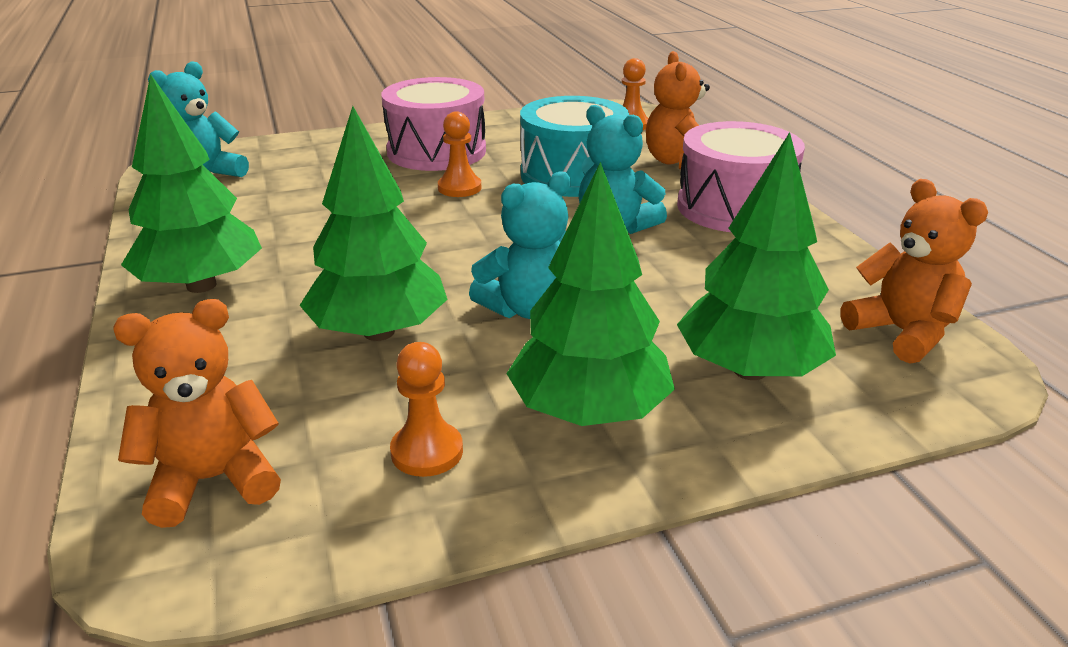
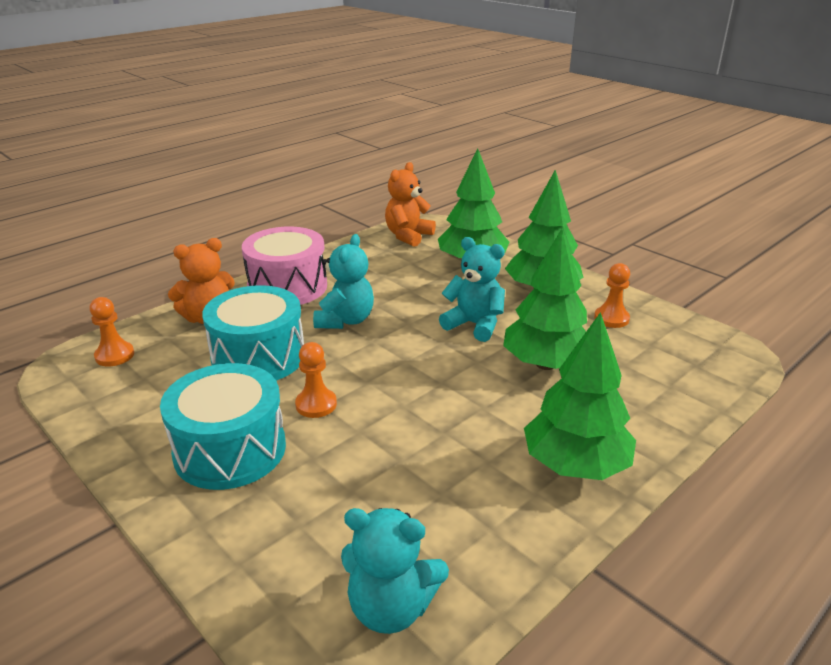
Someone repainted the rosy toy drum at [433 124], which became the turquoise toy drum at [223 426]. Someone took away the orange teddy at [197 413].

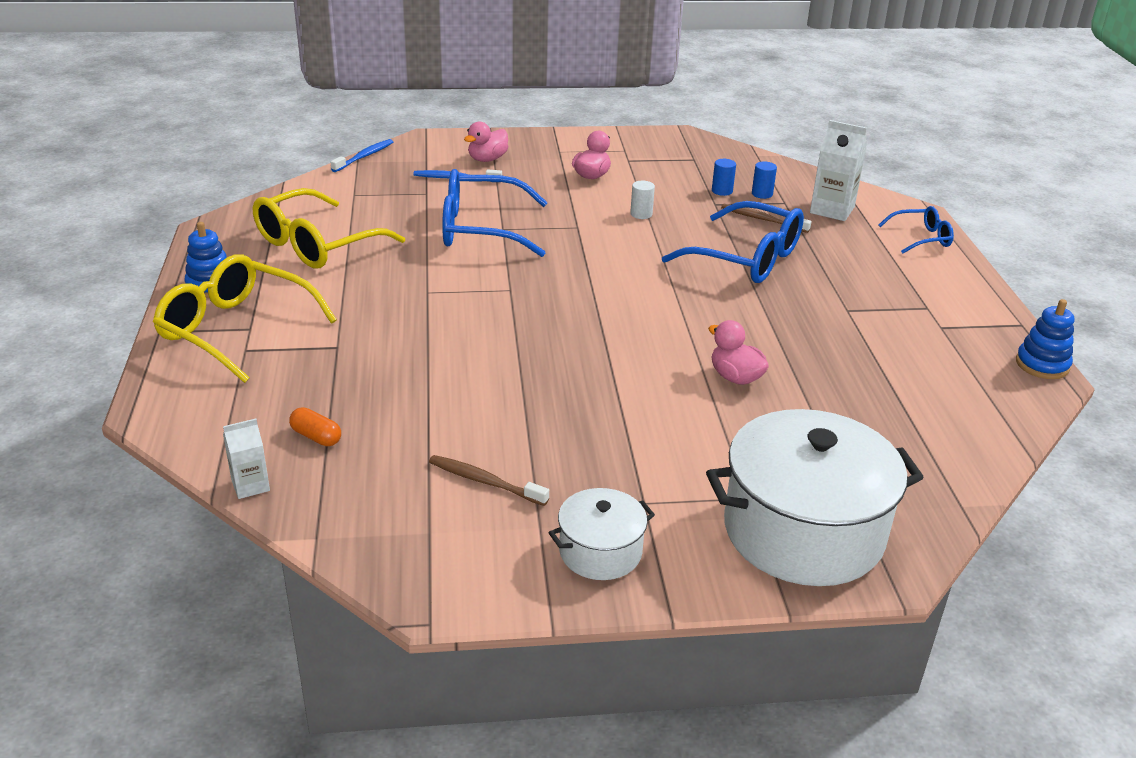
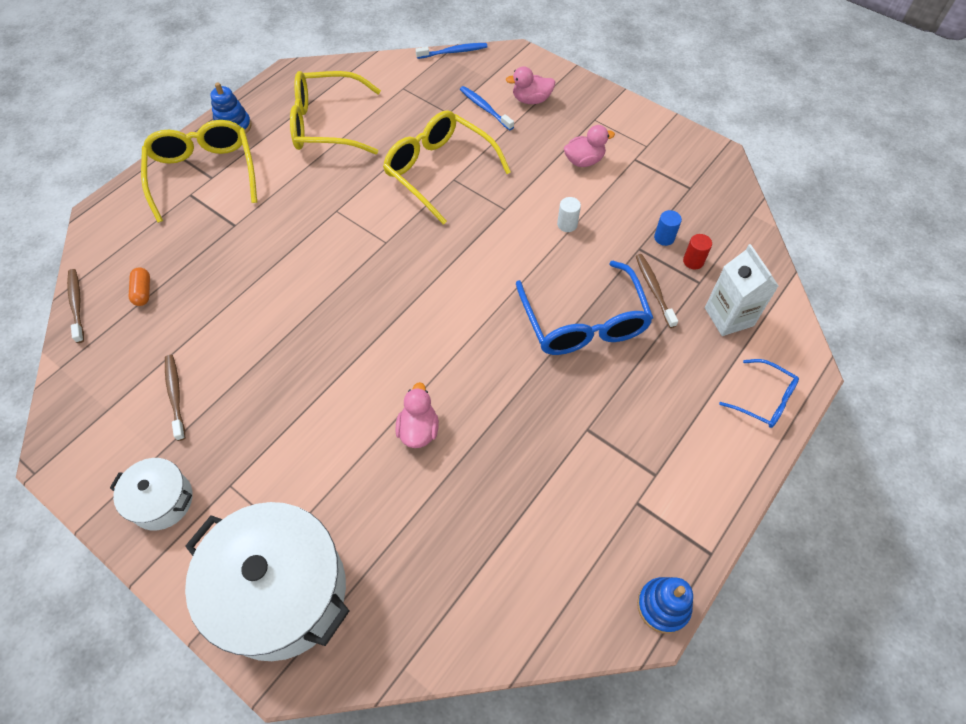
Someone repainted the blue cylinder at [764 180], which became the scarlet cylinder at [697 252]. Someone repainted the blue eyeglasses at [495 213], which became the golden eyeglasses at [447 167]. Someone swapped the pure white milk carton at [246 459] for the russet dental brush at [75 306].

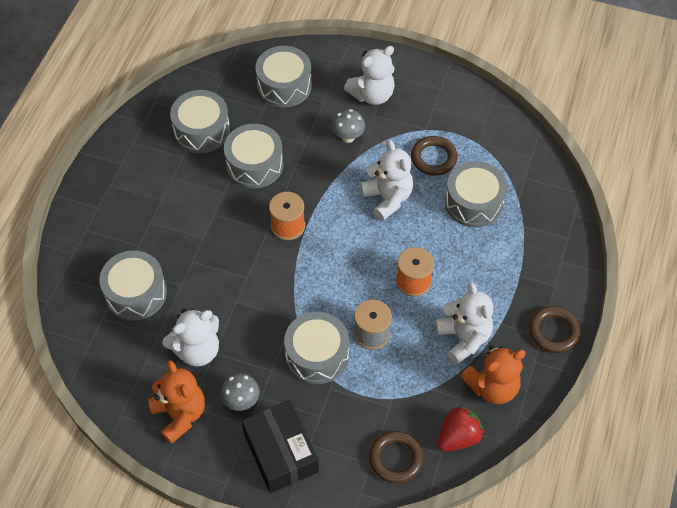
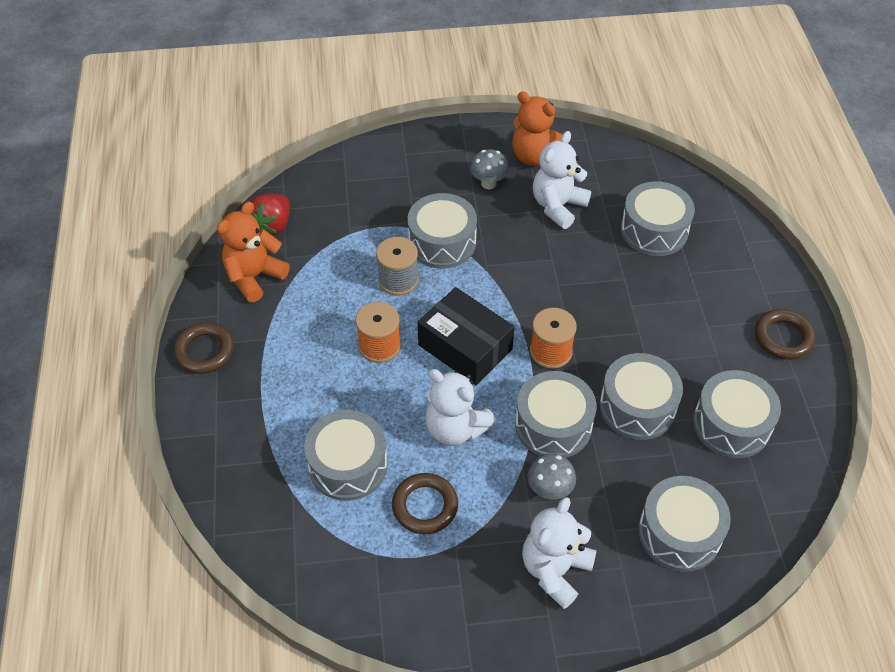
Someone took away the pure white teddy at [464 323]. Someone carried the black package from [280 446] to [466 336]. Someone carried the russet ring from [396 457] to [785 334]. Someone put down the ash-grey toy drum at [556 414].

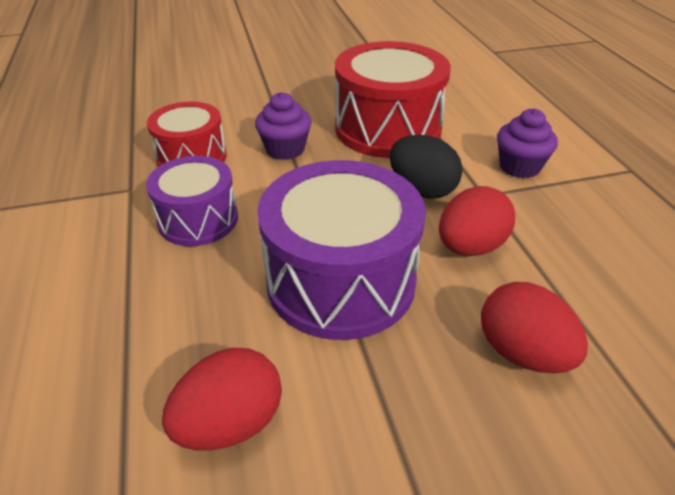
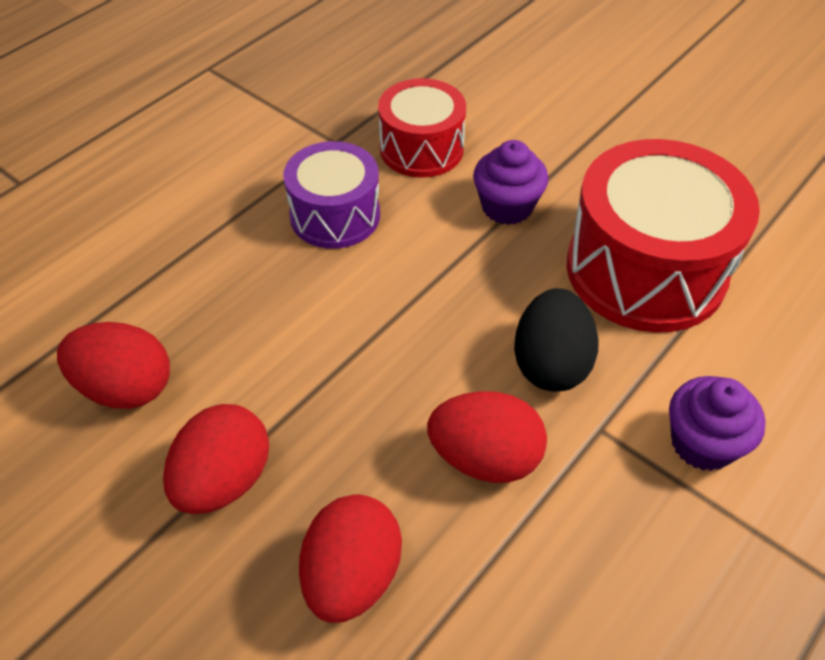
Someone took away the royal purple toy drum at [341 250]. Someone put down the scarlet toy egg at [216 459].

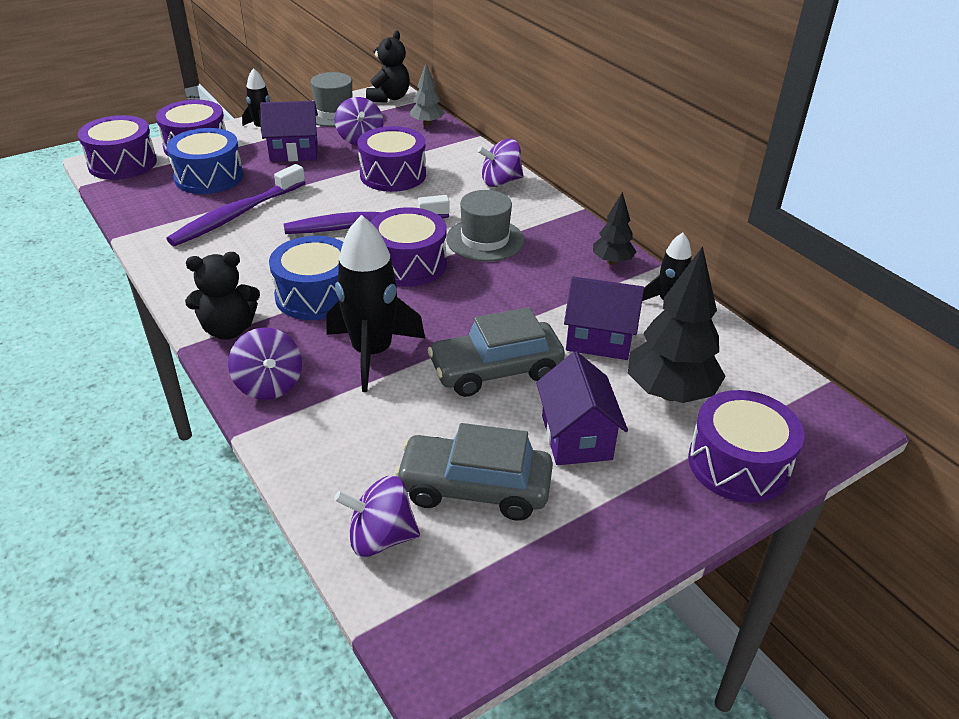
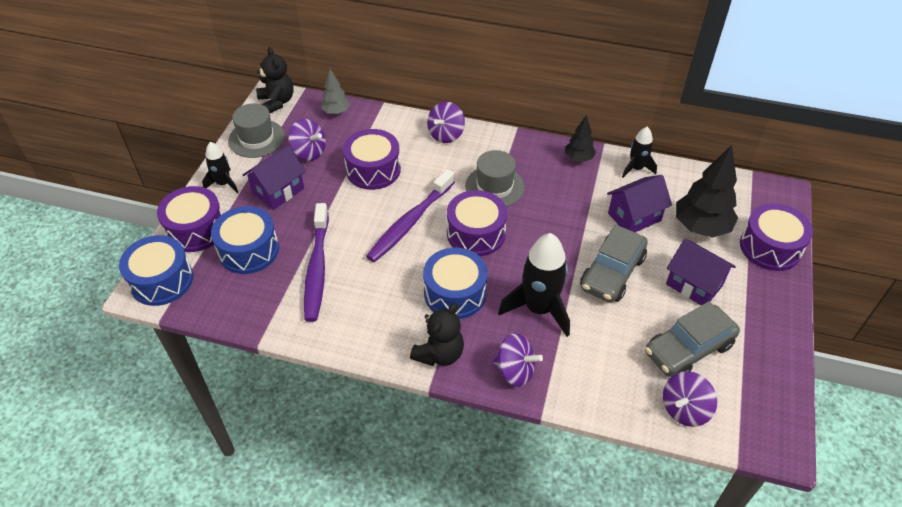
Someone repainted the royal purple toy drum at [117 147], which became the blue toy drum at [156 270].

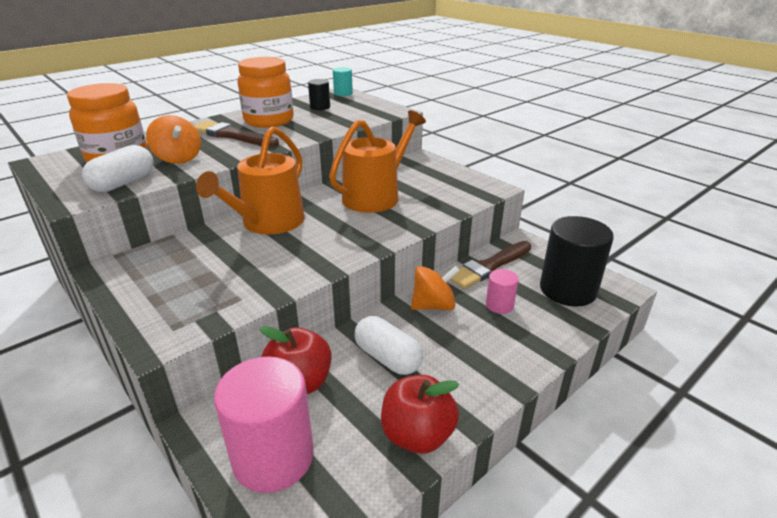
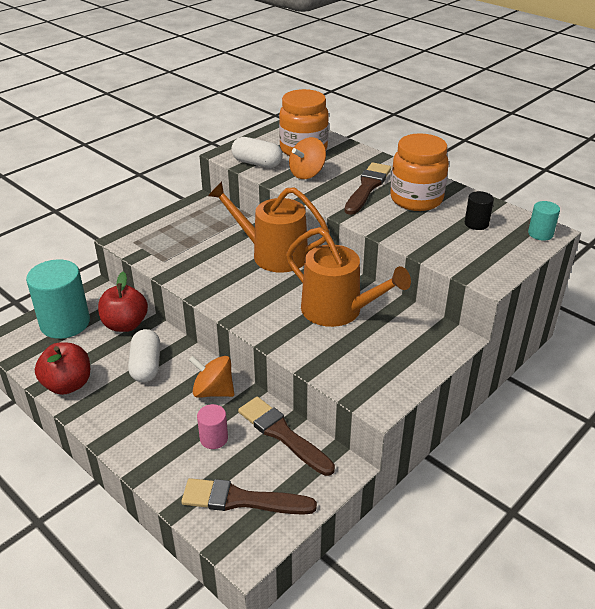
Someone swapped the black cylinder at [577 261] for the russet brush at [249 496]. Someone rotated the orange spinning top at [435 288] by 135 degrees clockwise. Someone rotated the pure white pill shape at [389 345] by 45 degrees counterclockwise. Someone repainted the rosy cylinder at [264 424], which became the turquoise cylinder at [58 299].

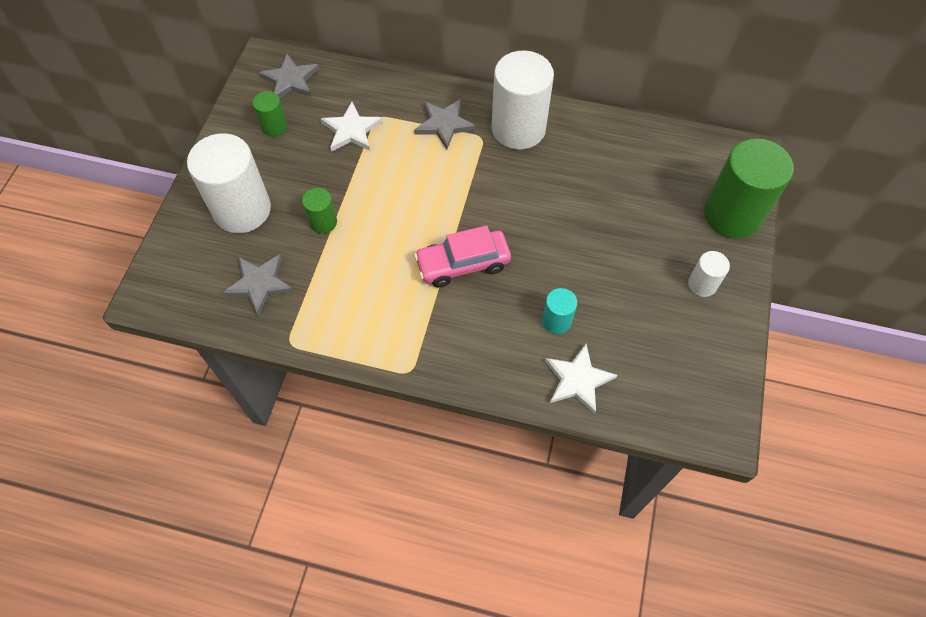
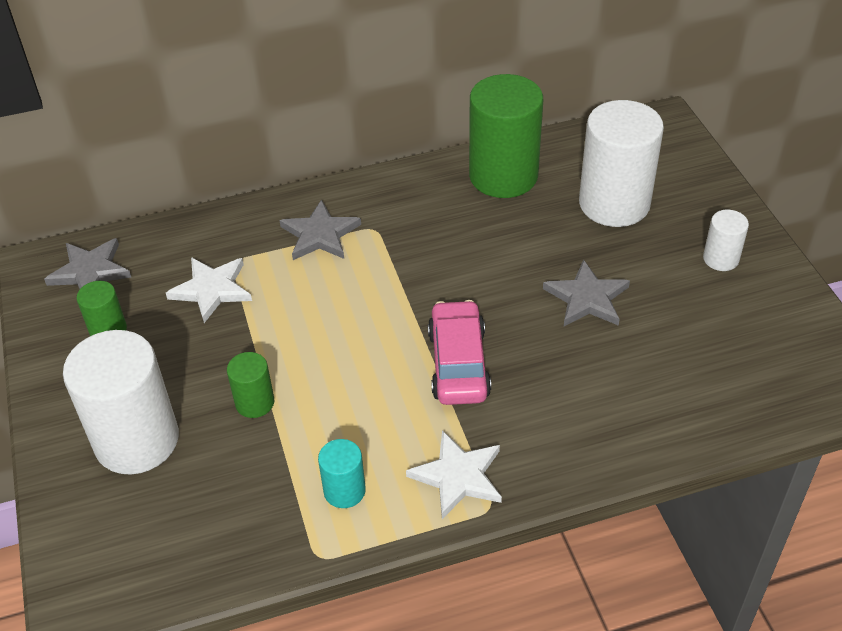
Someone carried the pure white cylinder from [523 100] to [621 163]. Someone carried the emerald cylinder from [749 188] to [506 136]. Someone rotated the rosy automobile at [462 256] by 135 degrees clockwise. Someone carried the ash-grey star shape from [258 285] to [586 292]. Someone carried the turquoise cylinder from [559 311] to [342 473]. Someone carried the pure white star shape from [581 379] to [454 474].

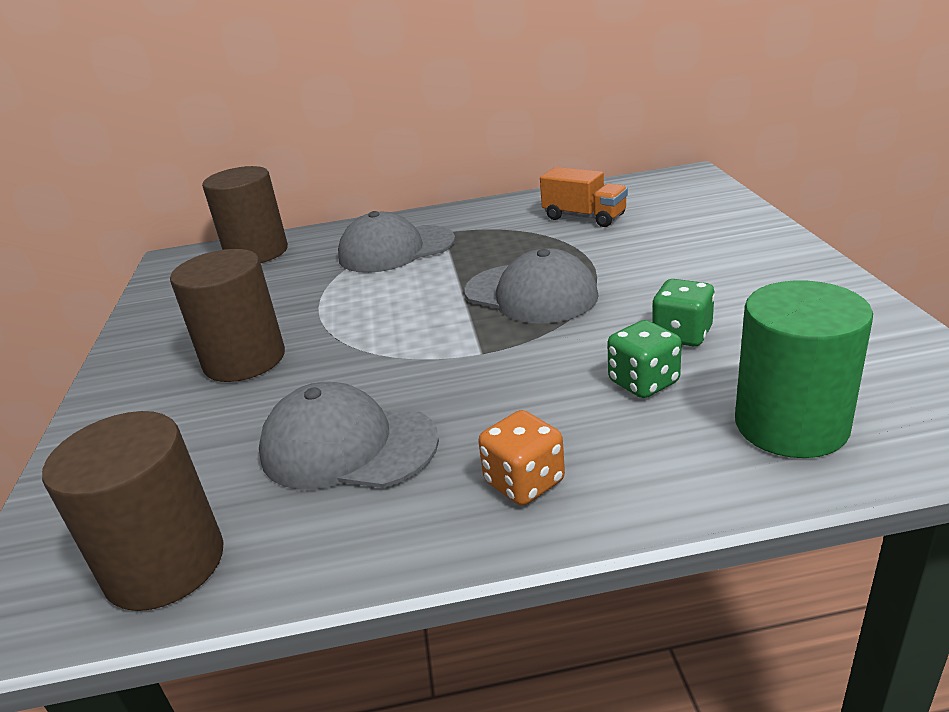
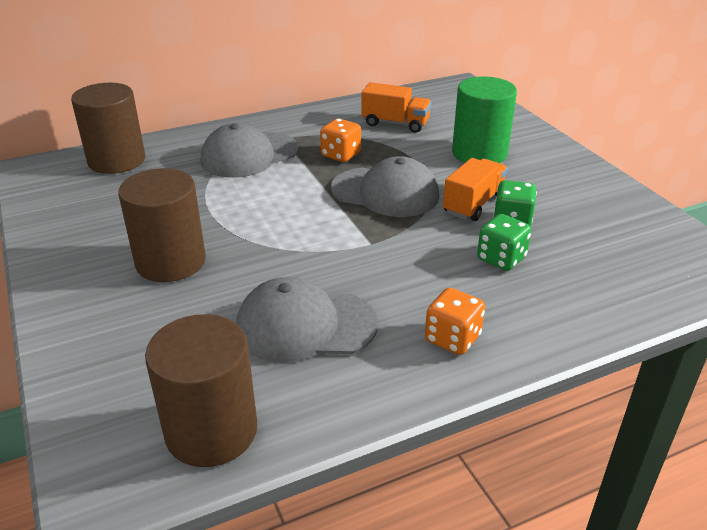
Someone carried the emerald cylinder from [804 369] to [484 119]. Someone put down the orange game die at [340 140]. Someone put down the orange toy truck at [475 189].

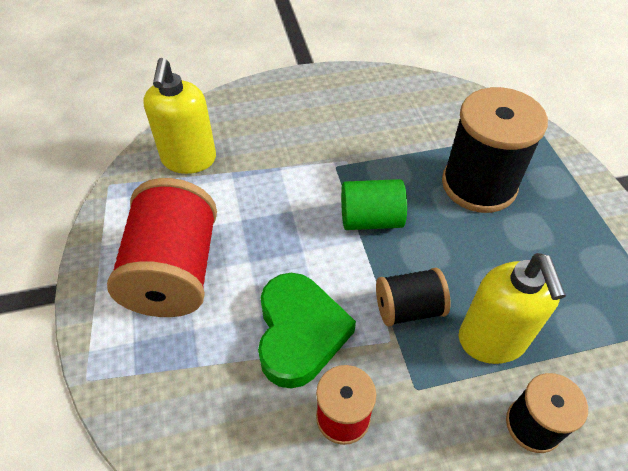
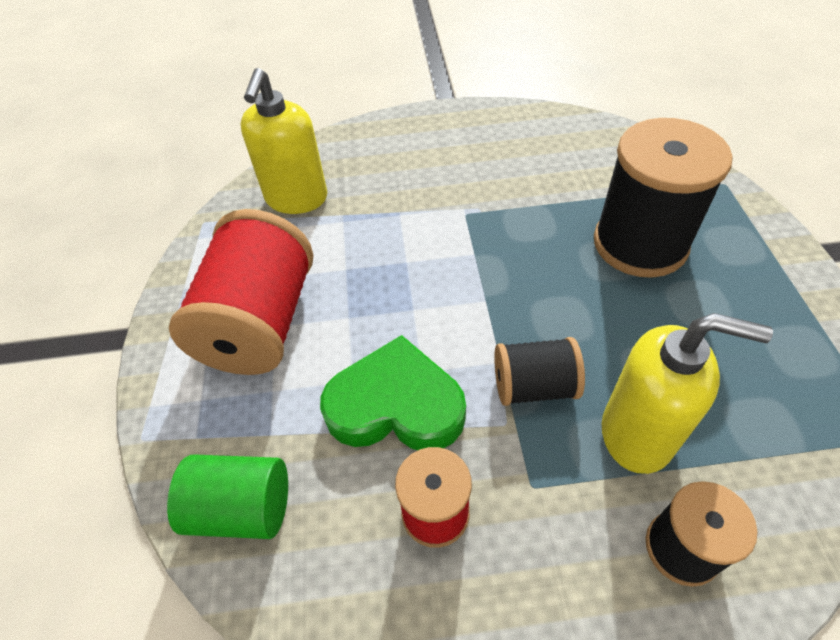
Someone carried the emerald cylinder from [374 204] to [227 496]. Someone rotated the golden soap pump at [512 308] by 75 degrees counterclockwise. Someone rotated the emerald heart shape at [307 331] by 90 degrees counterclockwise.

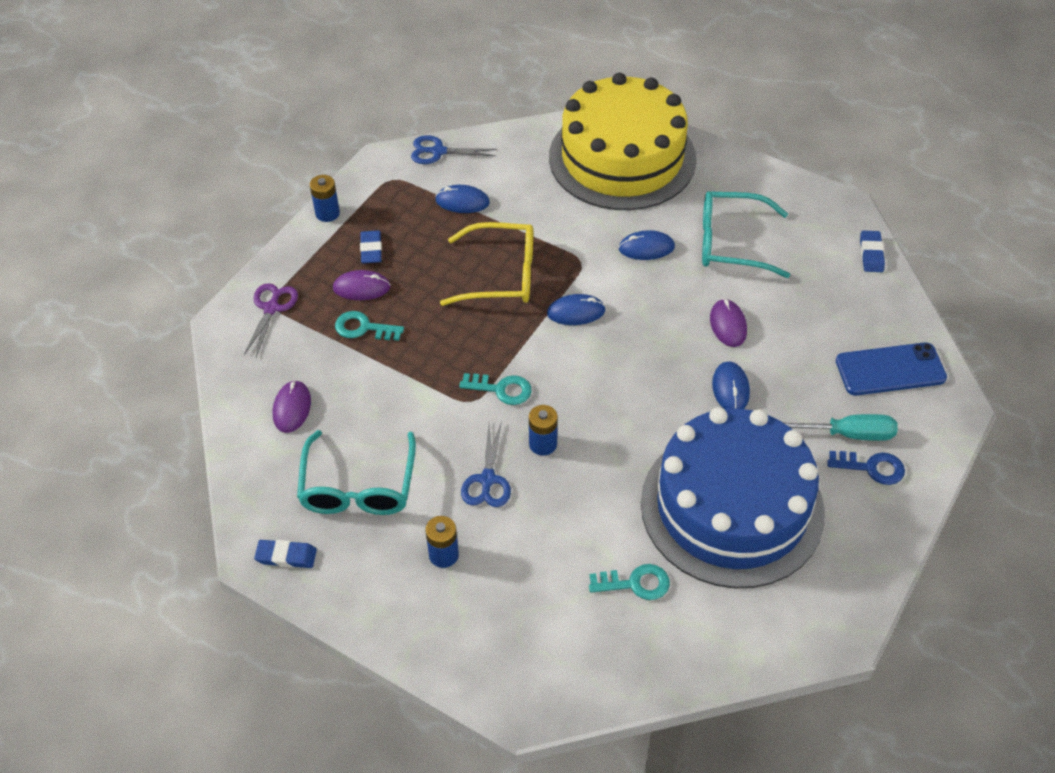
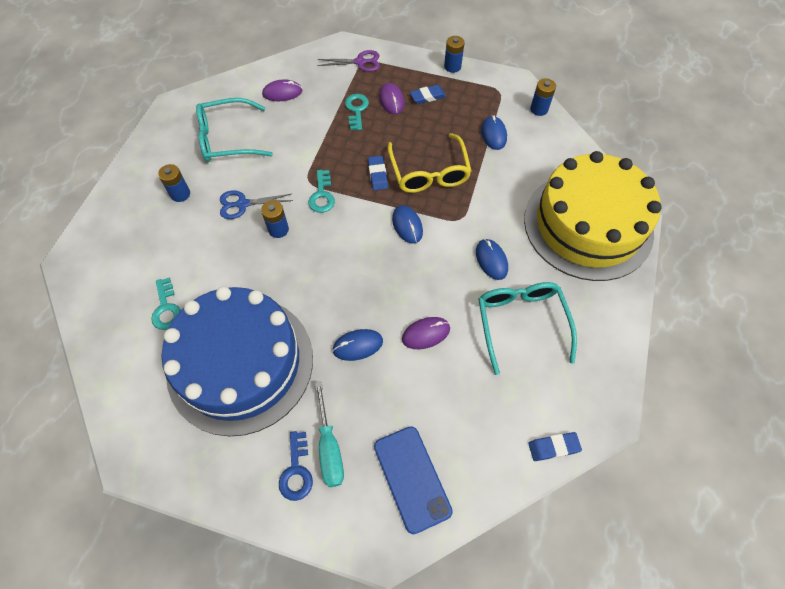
Someone swapped the blue pair of scissors at [454 149] for the blue power cell at [543 97]. Someone carried the blue pencil eraser from [285 554] to [378 173].

